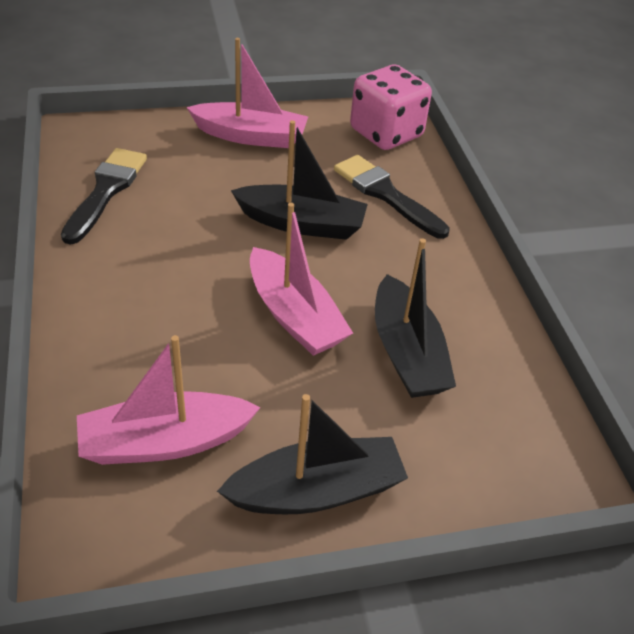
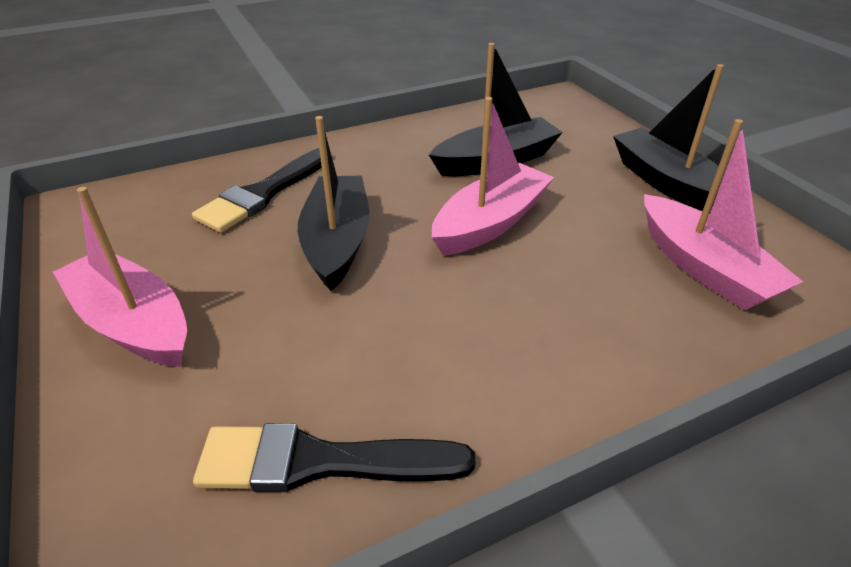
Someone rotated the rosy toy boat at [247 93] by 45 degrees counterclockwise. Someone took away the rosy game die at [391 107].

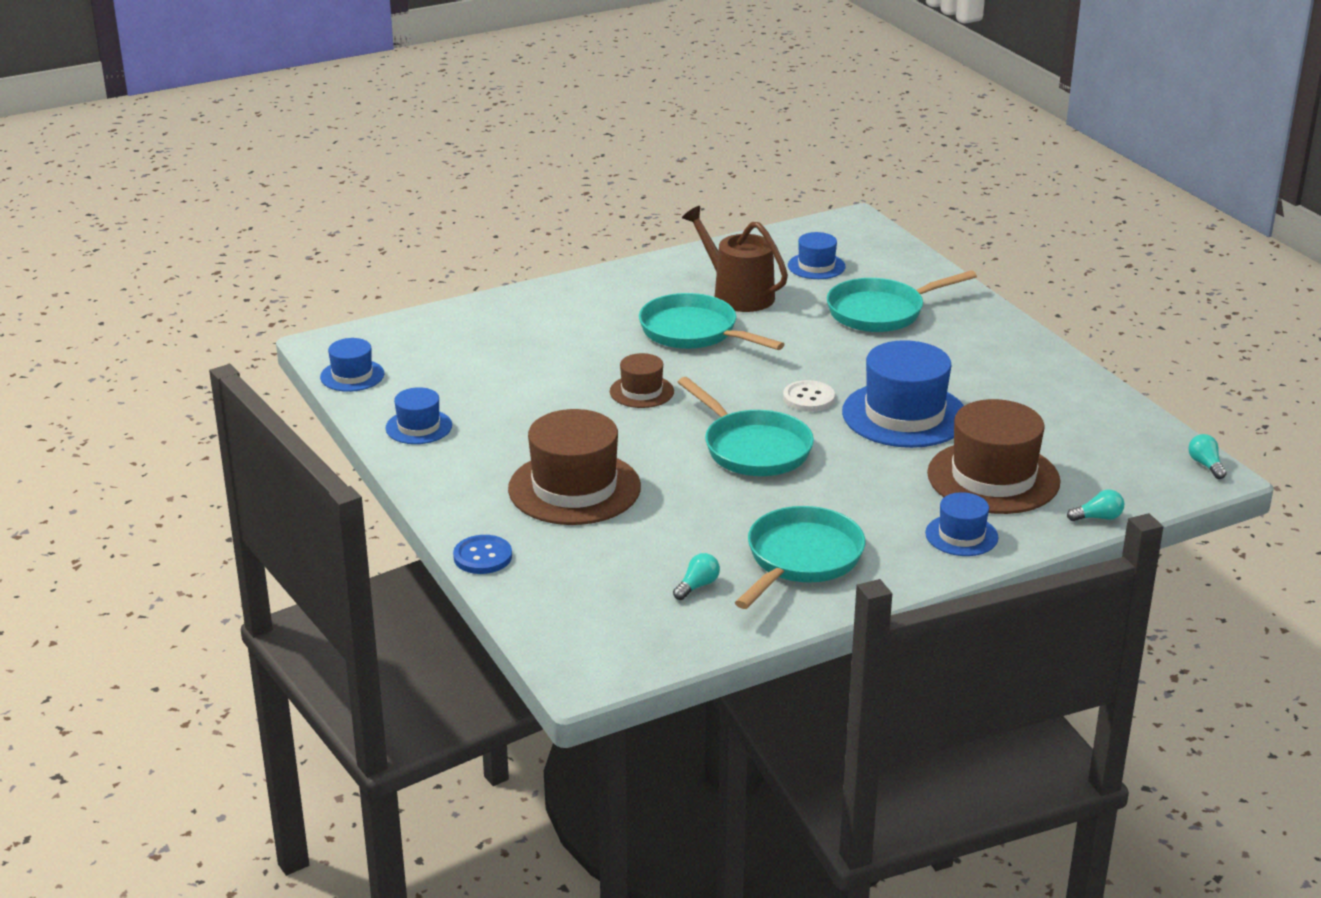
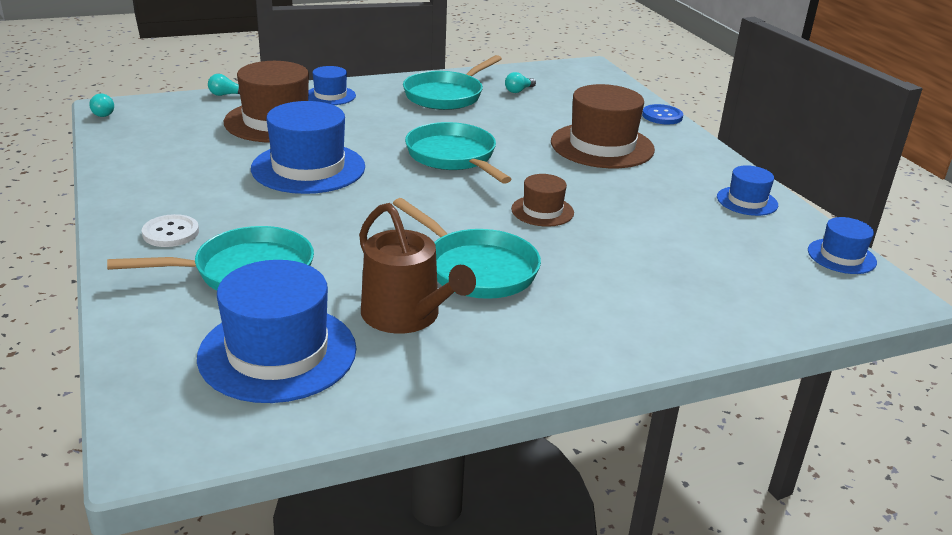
Someone scaled the blue hat at [816 255] by 1.90. Someone carried the pure white sewing button from [809 396] to [170 230].

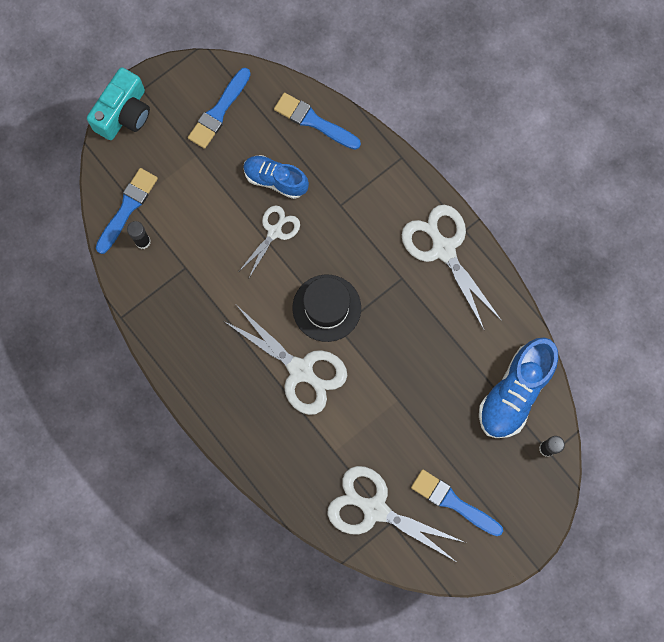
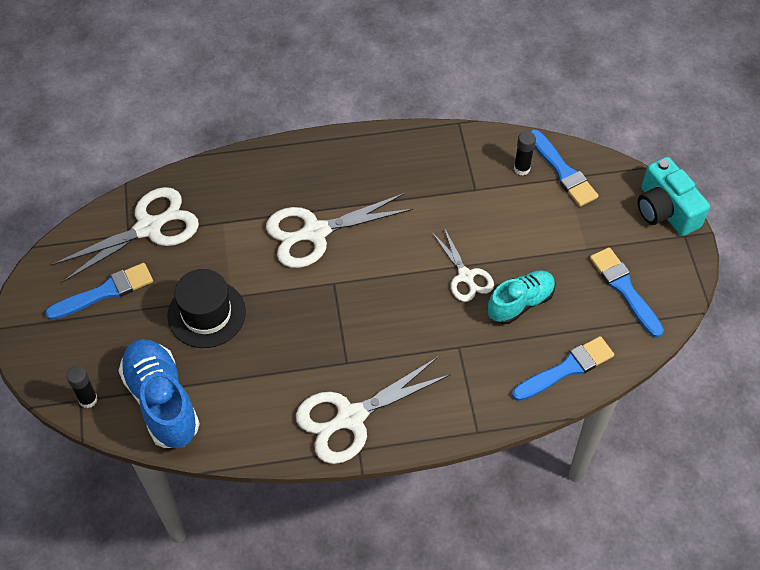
Someone repainted the blue shoe at [276 177], which became the turquoise shoe at [521 297]. Someone rotated the pure white pair of scissors at [452 267] by 150 degrees clockwise. Someone carried the black hat from [326 308] to [206 308].

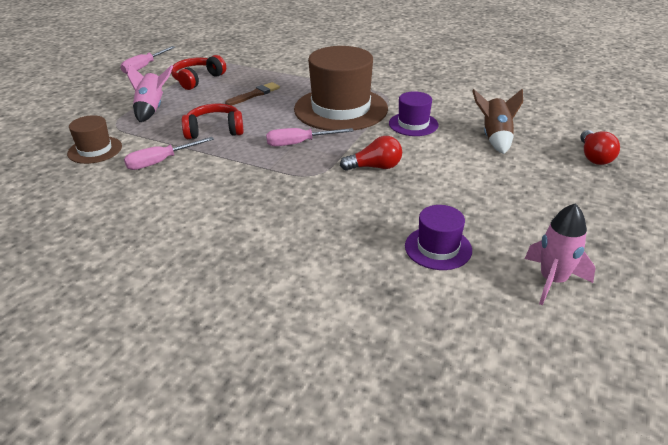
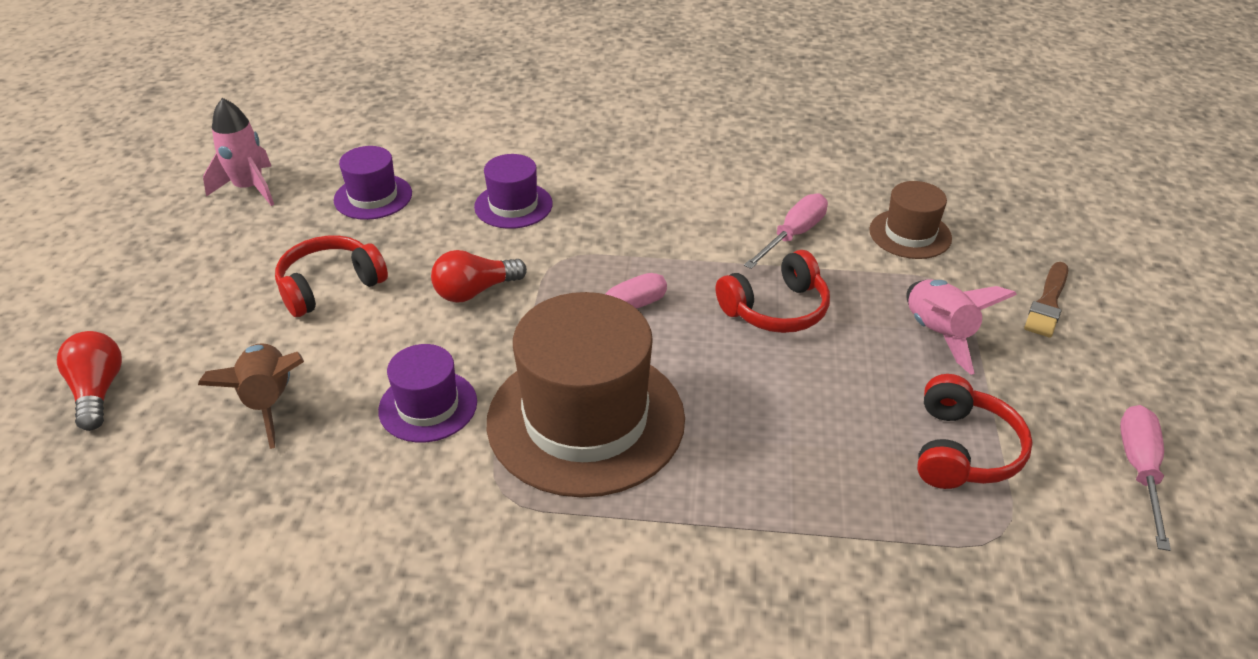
Someone carried the russet brush from [252 94] to [1046 300]. Someone put down the royal purple hat at [513 191]. Someone put down the scarlet over-ear headphones at [331 276].

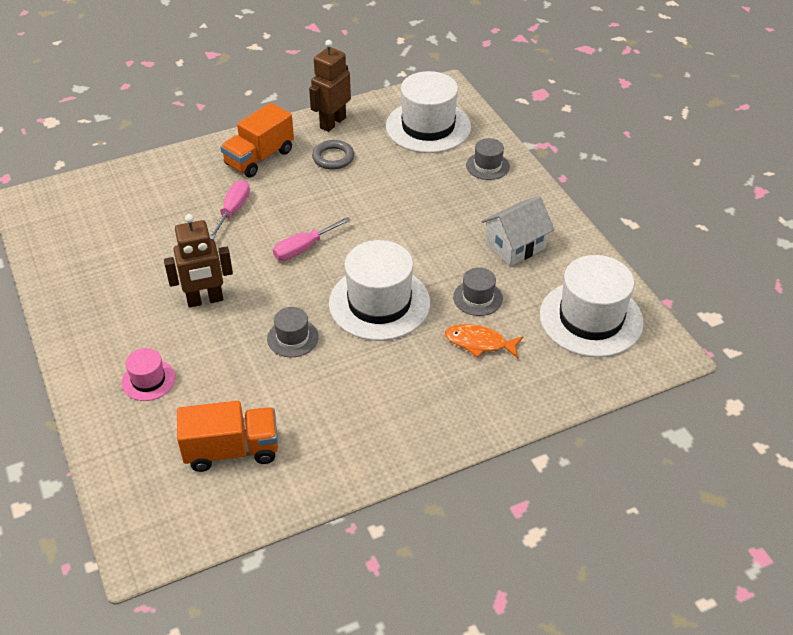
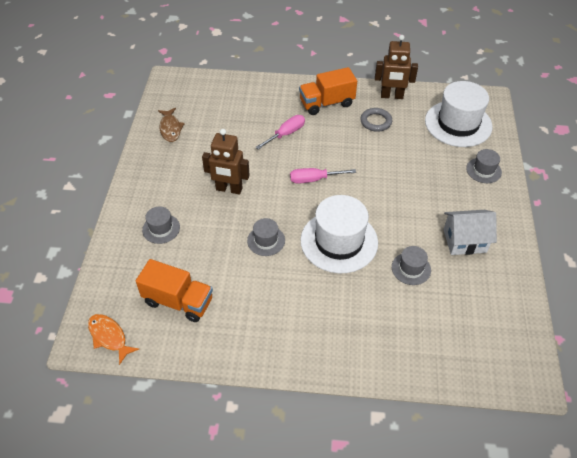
Someone rotated the russet robot figure at [330 86] by 150 degrees counterclockwise. Someone took away the pure white hat at [592 306]. Someone carried the orange toy fish from [484 341] to [113 339]. Someone repainted the rosy hat at [148 374], which became the ash-grey hat at [161 225]. Someone put down the russet toy fish at [171 125].

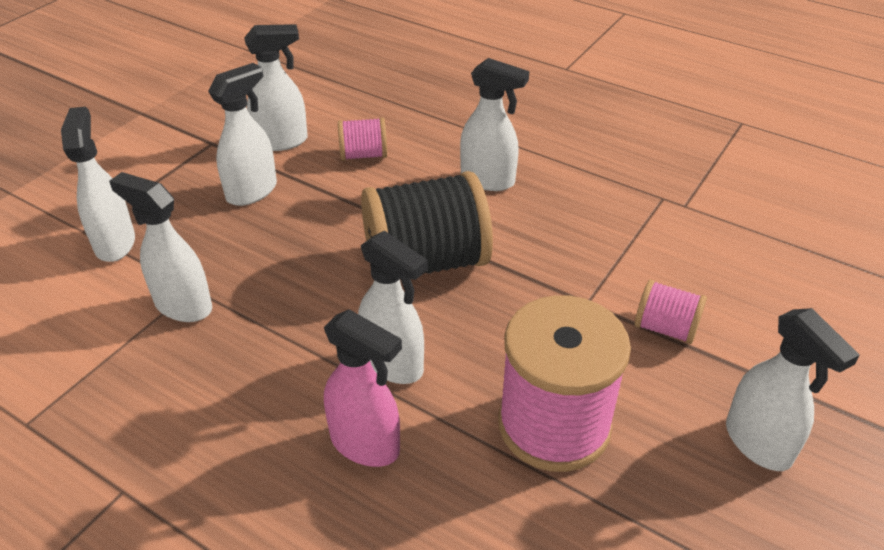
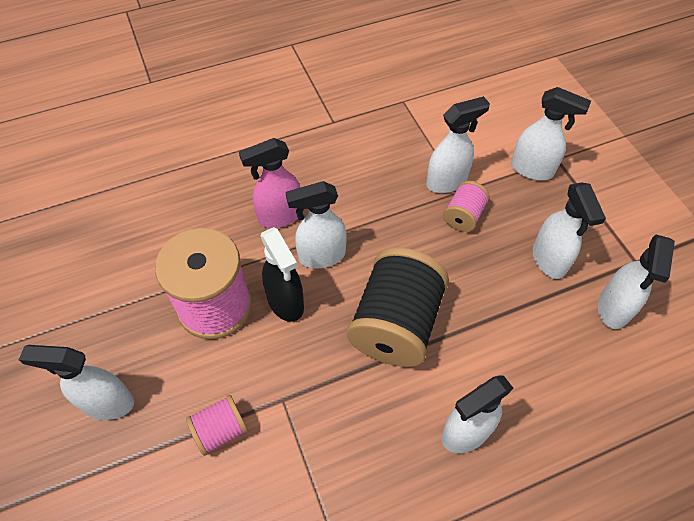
Someone carried the rosy bobbin from [362 139] to [466 206]. Someone put down the black spray cleaner at [282 274].

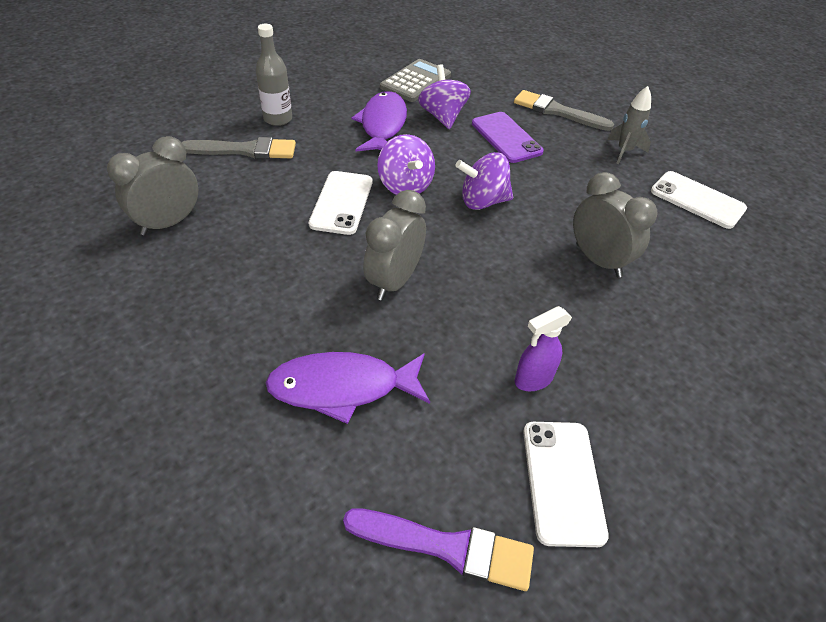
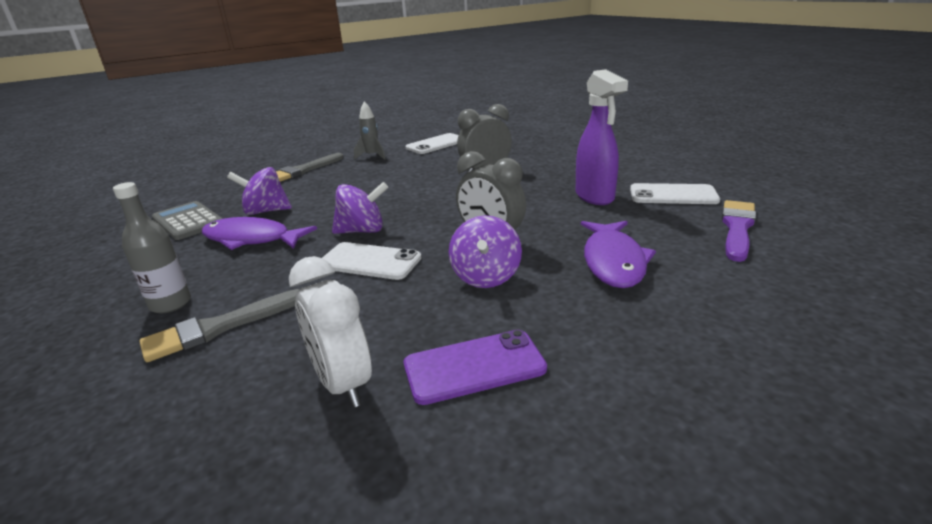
Someone carried the royal purple smartphone from [508 137] to [475 367]. Someone repainted the ash-grey bedside clock at [152 186], which became the pure white bedside clock at [330 332]. Someone rotated the ash-grey brush at [239 148] by 135 degrees counterclockwise. Someone carried the royal purple spinning top from [484 181] to [485 251]. Someone scaled the royal purple spray cleaner at [543 348] by 1.66.

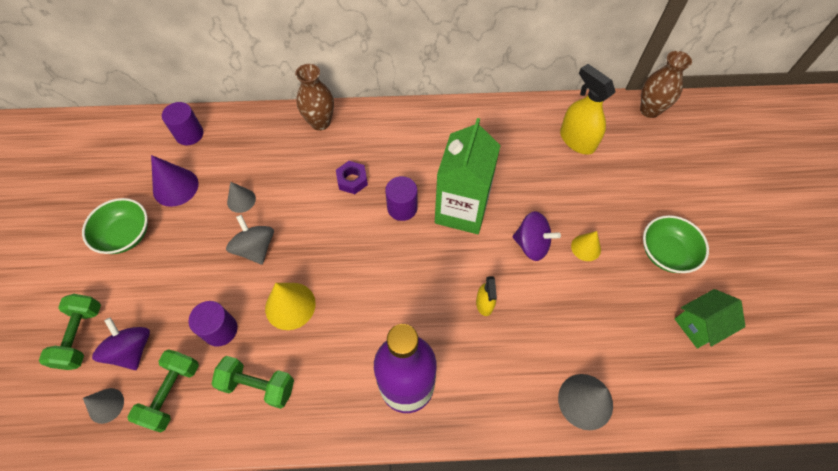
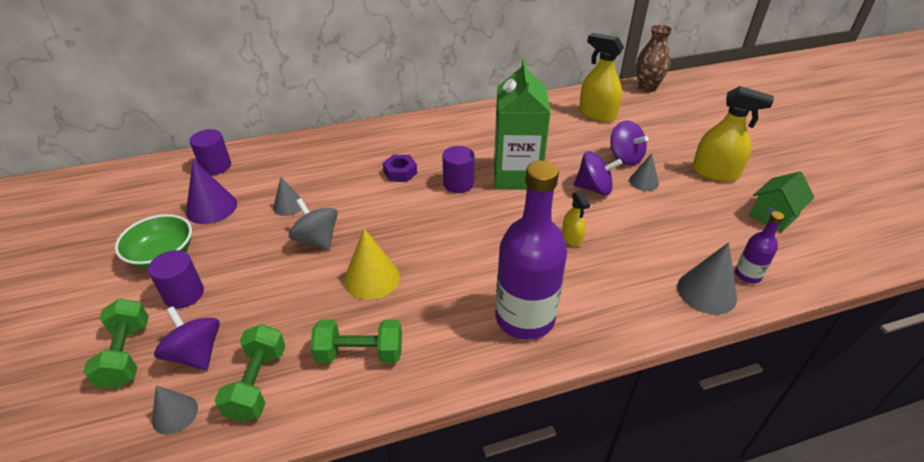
Someone took away the russet flower vase at [314 97]. Someone swapped the emerald deep dish at [676 244] for the golden spray cleaner at [733 134]. Someone repainted the golden solid cone at [586 246], which became the ash-grey solid cone at [644 172]. Someone carried the royal purple cylinder from [213 324] to [176 279]. Someone put down the royal purple spinning top at [629 143]. Someone put down the royal purple drink bottle at [759 247].

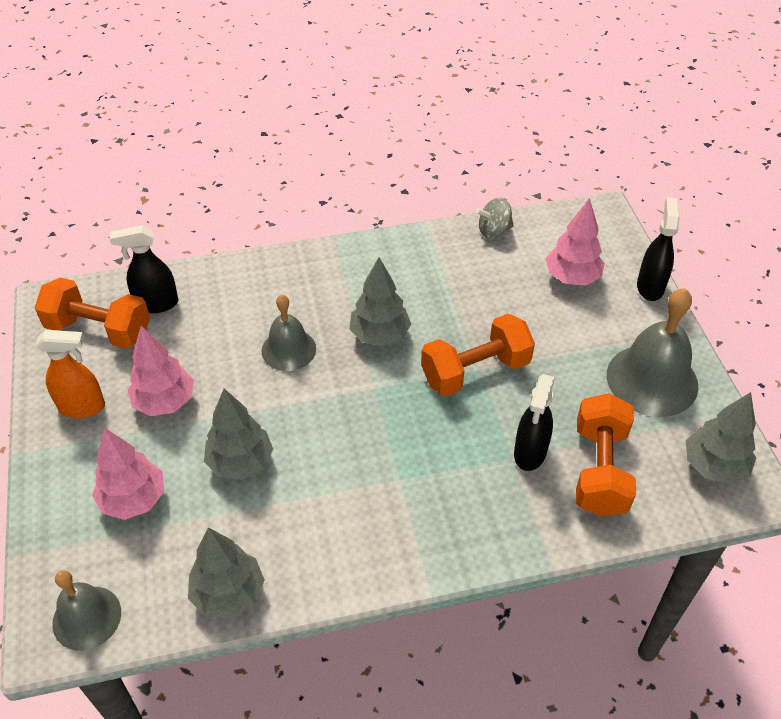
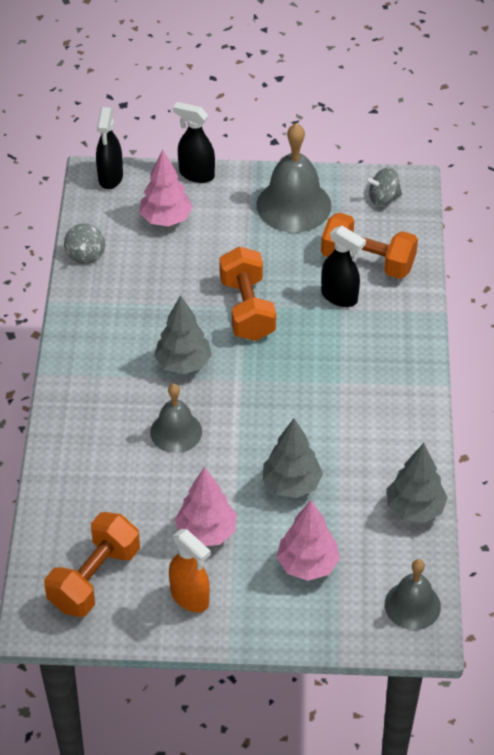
Someone carried the black spray cleaner from [144 269] to [109 148]. Someone rotated the orange spray cleaner at [70 374] by 120 degrees clockwise. Someone swapped the ash-grey toy tree at [721 438] for the ash-grey spinning top at [383 187].

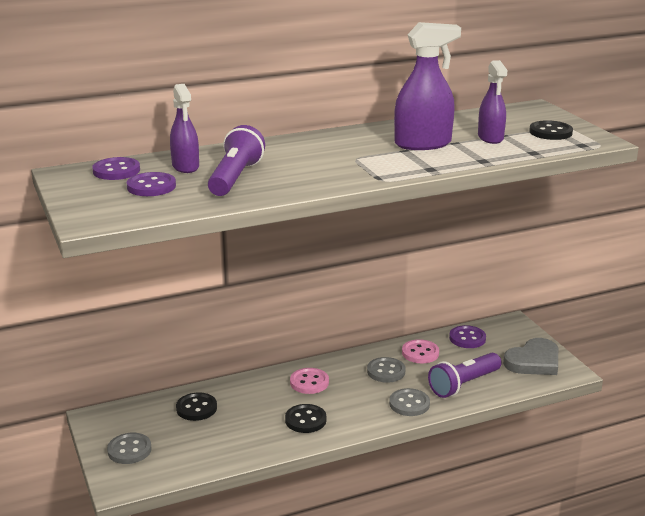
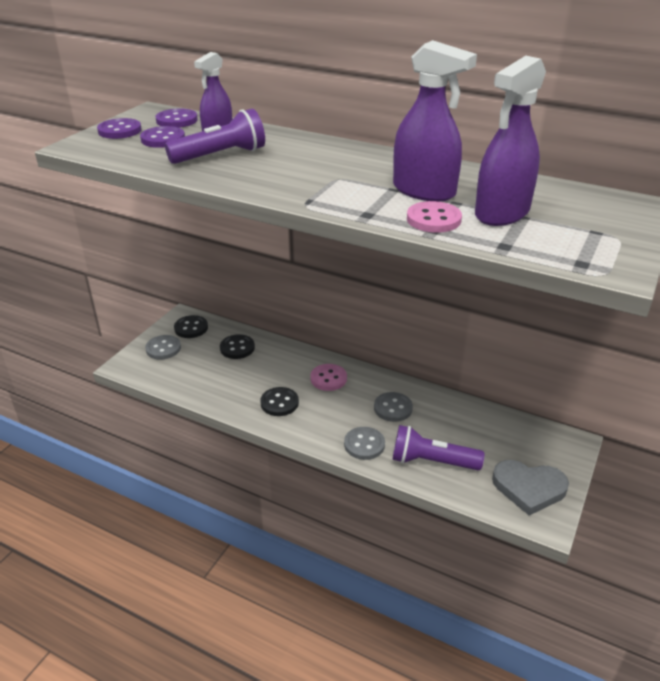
Someone scaled the royal purple spray cleaner at [493 102] by 1.53. Someone carried the black sewing button from [551 130] to [191 326]. Someone carried the royal purple sewing button from [467 336] to [119 128]. Someone carried the rosy sewing button from [420 351] to [434 217].

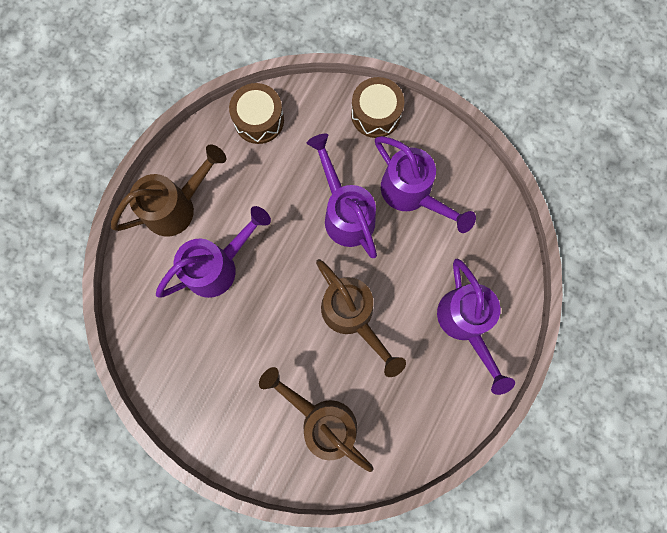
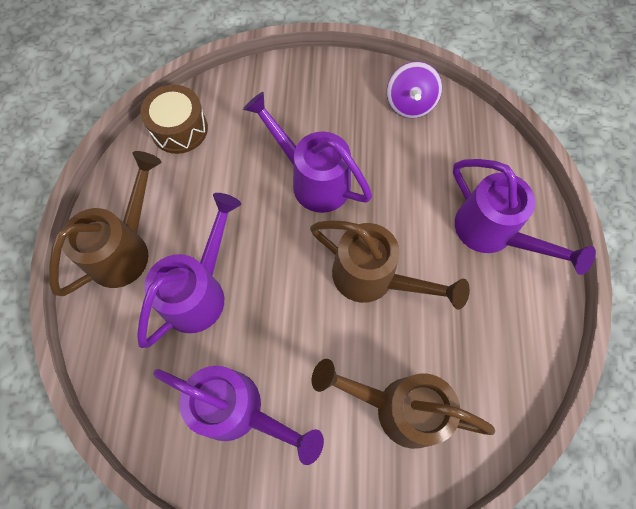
Someone took away the russet toy drum at [377 107]. Someone carried the royal purple watering can from [425 184] to [238 415]. Someone put down the royal purple spinning top at [414 89].

